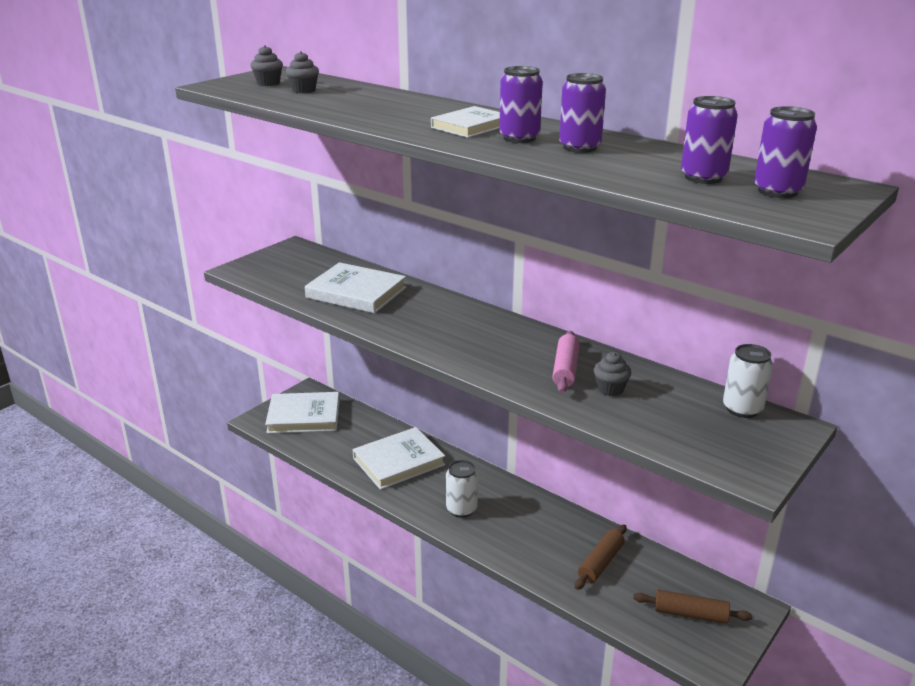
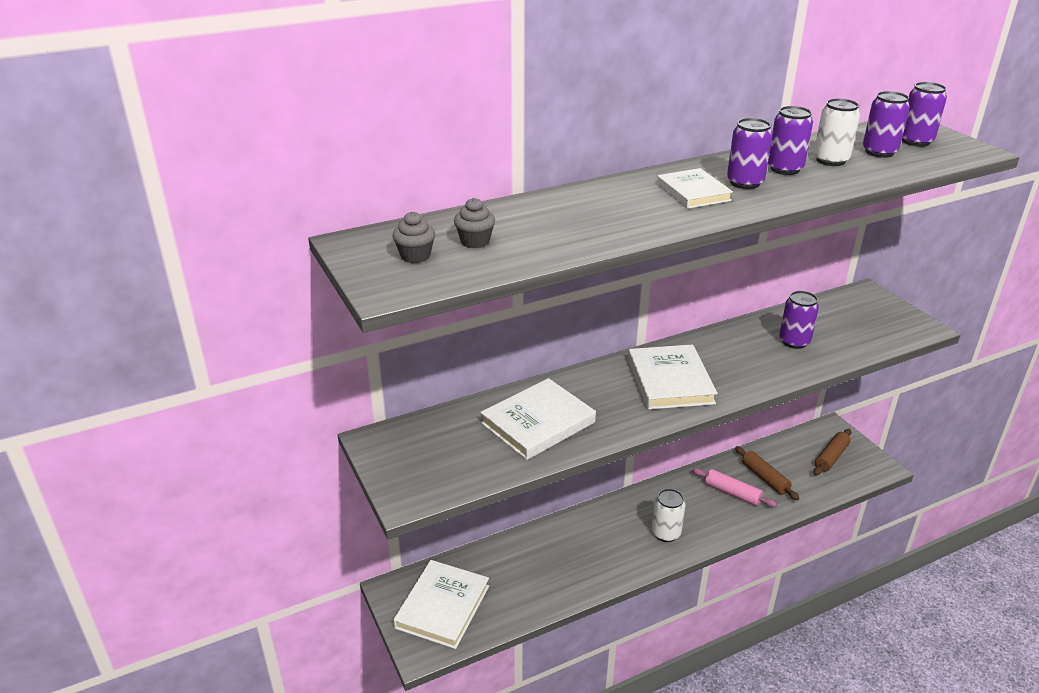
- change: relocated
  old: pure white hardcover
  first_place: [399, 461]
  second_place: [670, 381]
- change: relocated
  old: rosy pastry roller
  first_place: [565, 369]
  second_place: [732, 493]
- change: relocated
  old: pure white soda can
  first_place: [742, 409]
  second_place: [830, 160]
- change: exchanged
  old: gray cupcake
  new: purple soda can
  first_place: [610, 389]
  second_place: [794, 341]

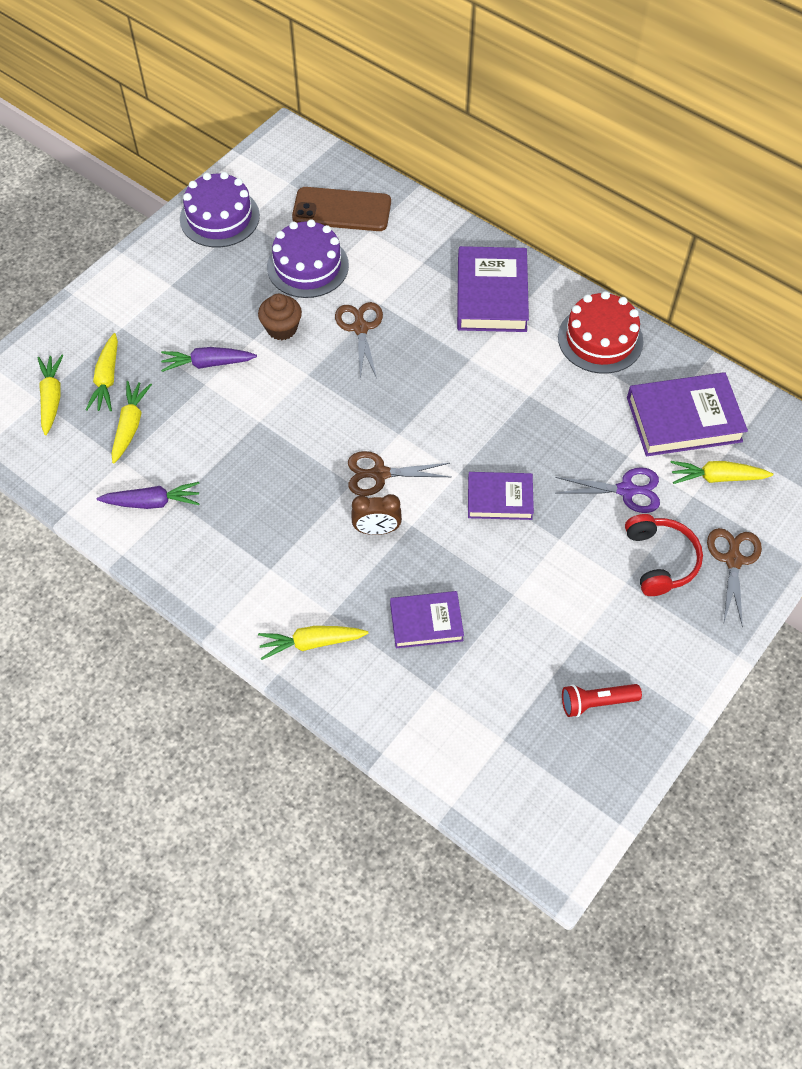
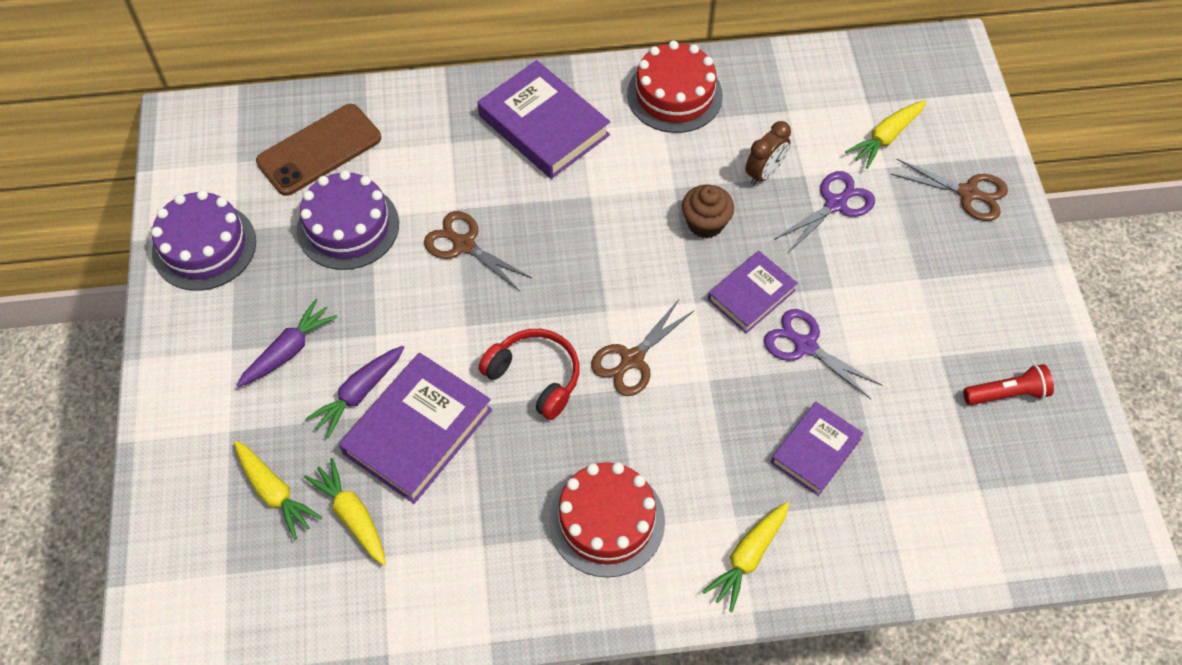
- change: missing
  old: golden toy carrot
  first_place: [52, 398]
- change: appeared
  new: scarlet layer cake
  second_place: [606, 521]
- change: appeared
  new: purple pair of scissors
  second_place: [805, 345]
- change: relocated
  old: purple toy carrot
  first_place: [153, 502]
  second_place: [289, 350]
- change: relocated
  old: brown cupcake
  first_place: [282, 328]
  second_place: [705, 223]
- change: relocated
  old: brown bedside clock
  first_place: [377, 530]
  second_place: [764, 173]
- change: relocated
  old: scarlet headphones
  first_place: [660, 560]
  second_place: [535, 377]
- change: relocated
  old: purple hardcover
  first_place: [683, 419]
  second_place: [418, 431]
- change: spun
  old: scarlet torch
  first_place: [596, 702]
  second_place: [1007, 394]
  degrees: -135
- change: spun
  old: brown pair of scissors
  first_place: [733, 559]
  second_place: [969, 193]
  degrees: 150

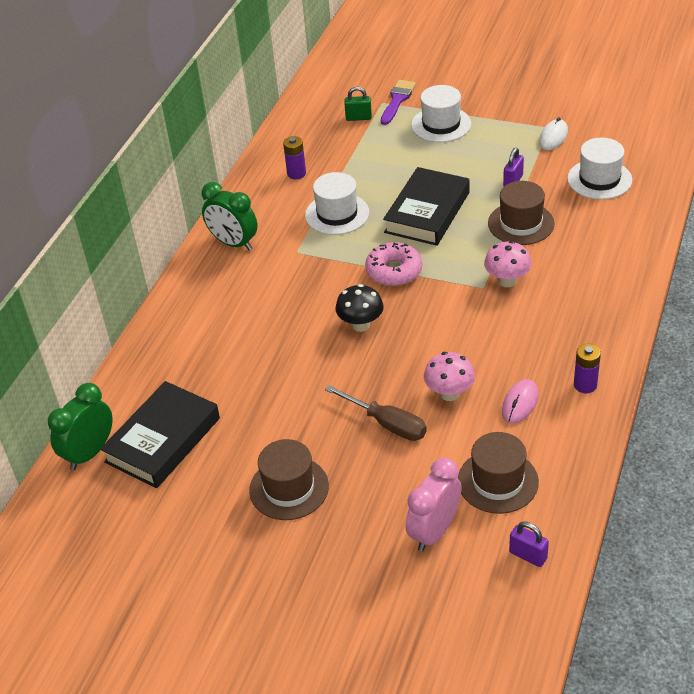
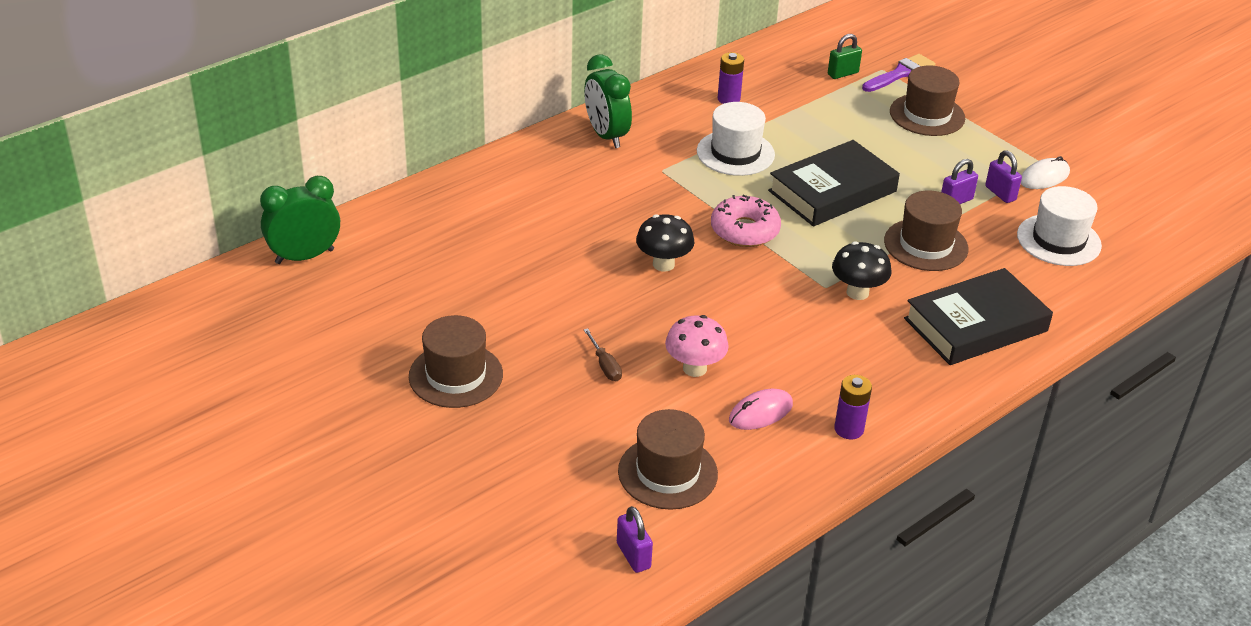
- change: missing
  old: rosy bedside clock
  first_place: [434, 531]
- change: appeared
  new: purple padlock
  second_place: [1000, 193]
- change: relocated
  old: ebony hardcover
  first_place: [163, 440]
  second_place: [975, 325]
- change: colour
  old: pure white top hat
  new: brown top hat
  first_place: [441, 124]
  second_place: [927, 115]
- change: colour
  old: rosy mushroom
  new: ebony mushroom
  first_place: [507, 281]
  second_place: [857, 292]
- change: spun
  old: emerald padlock
  first_place: [358, 118]
  second_place: [843, 73]
  degrees: -60
- change: size
  old: brown screwdriver
  first_place: [387, 424]
  second_place: [605, 365]
  factor: 0.56

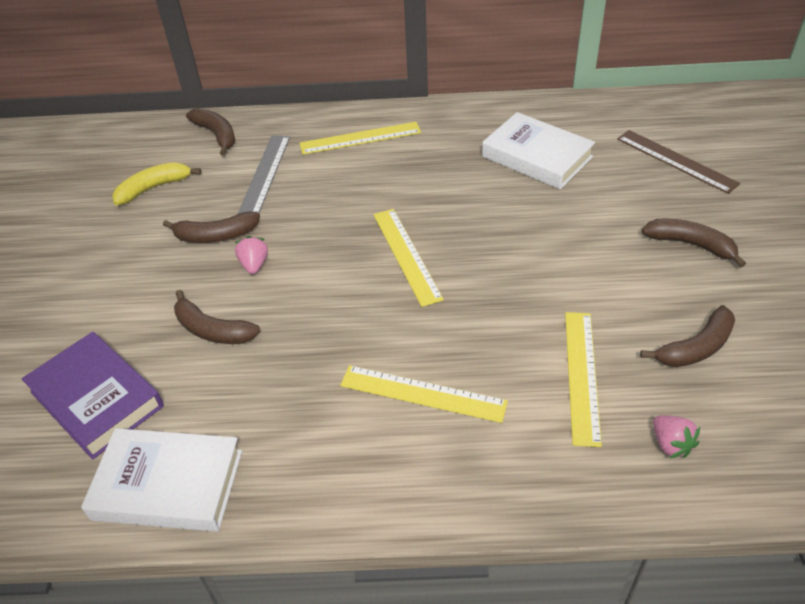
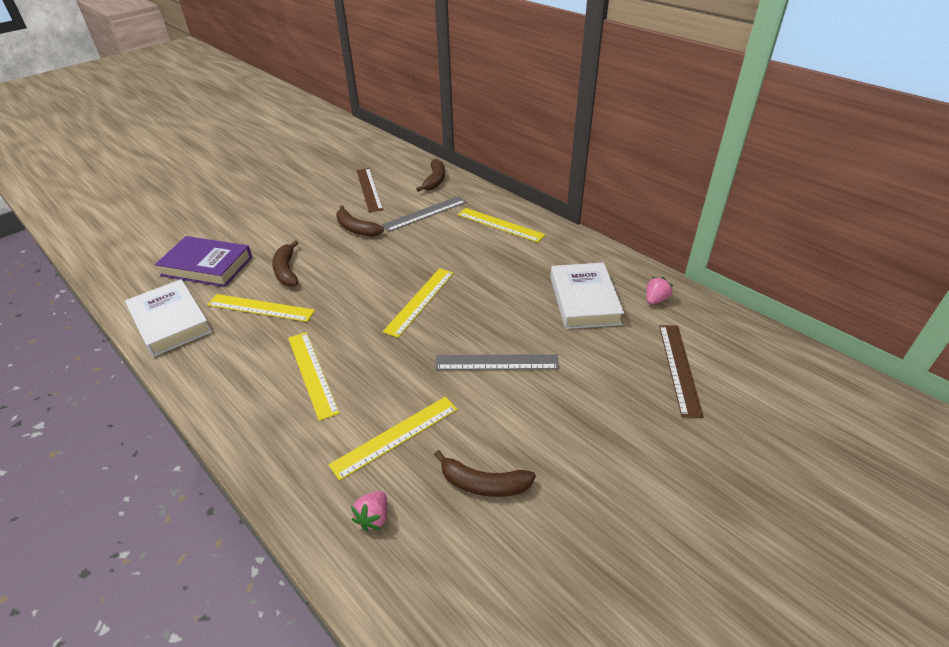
- change: missing
  old: brown banana fruit
  first_place: [691, 244]
- change: appeared
  new: golden straightedge
  second_place: [261, 308]
- change: appeared
  new: gray straightedge
  second_place: [496, 362]
- change: relocated
  old: rosy strawberry
  first_place: [254, 265]
  second_place: [655, 300]
- change: exchanged
  old: golden banana fruit
  new: brown straightedge
  first_place: [154, 188]
  second_place: [369, 189]
- change: spun
  old: purple hardcover
  first_place: [97, 399]
  second_place: [207, 266]
  degrees: -75

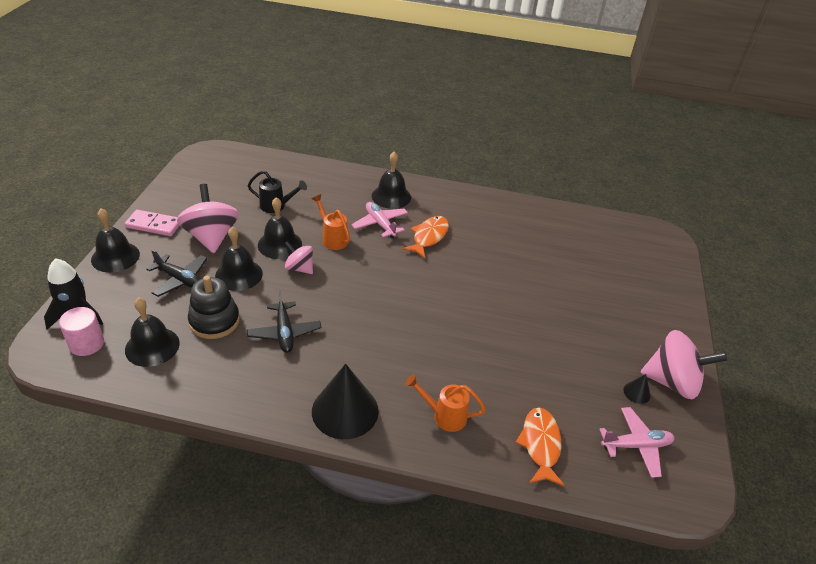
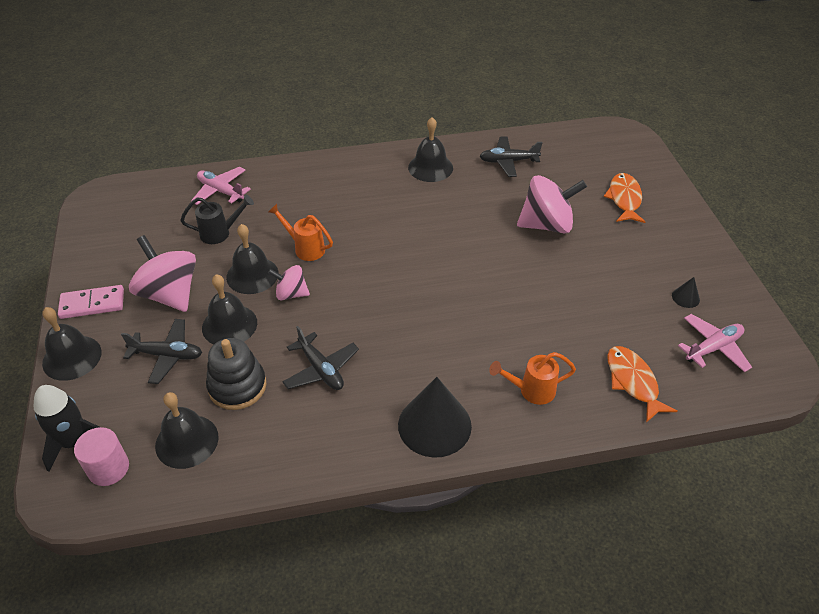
- change: appeared
  new: ebony toy plane
  second_place: [508, 161]
- change: relocated
  old: rosy toy plane
  first_place: [380, 224]
  second_place: [221, 191]
- change: relocated
  old: ebony hand bell
  first_place: [391, 196]
  second_place: [430, 167]
- change: relocated
  old: bright orange fish
  first_place: [429, 237]
  second_place: [624, 199]
- change: relocated
  old: rosy spinning top
  first_place: [672, 382]
  second_place: [546, 225]

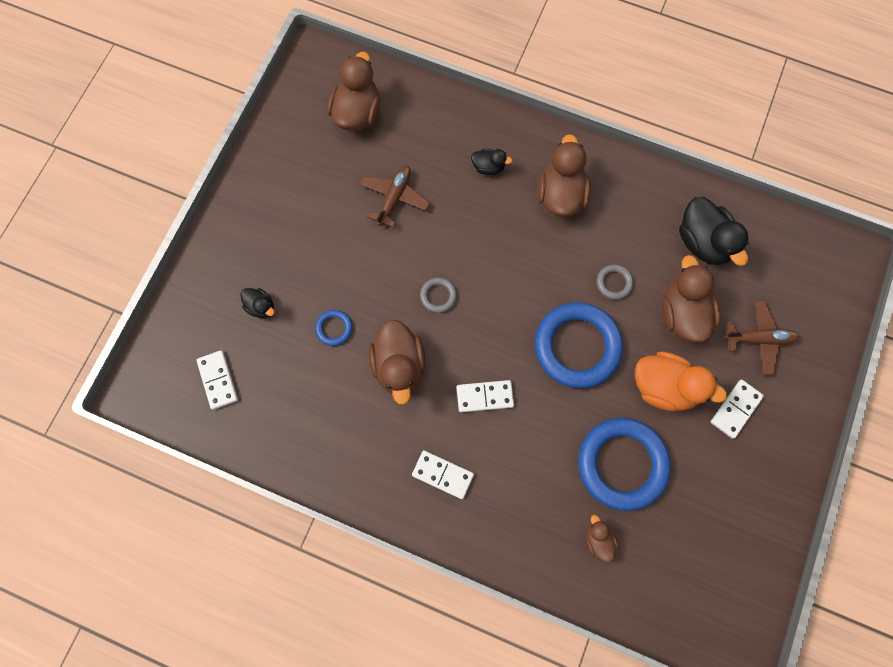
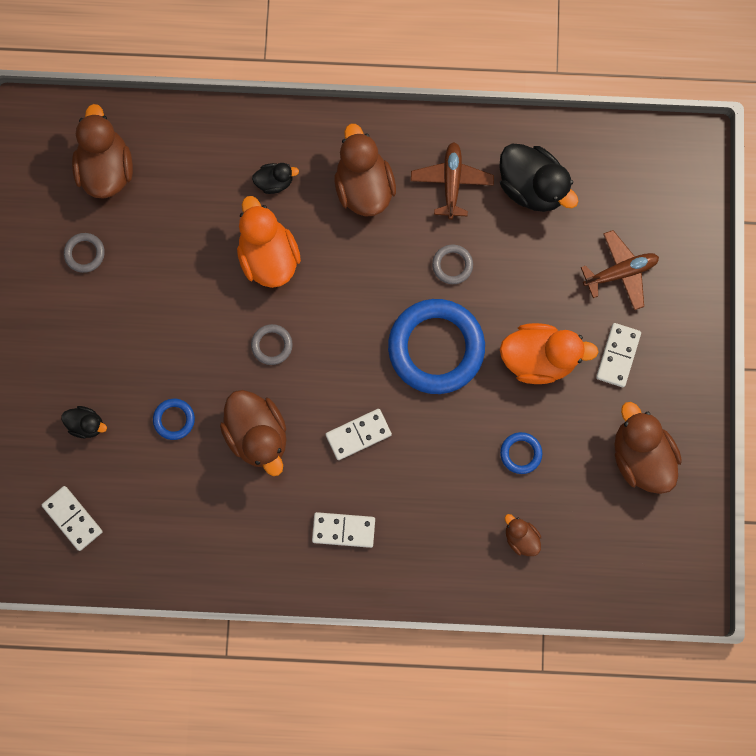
- change: appeared
  new: gray ring
  second_place: [85, 253]
- change: appeared
  new: bright orange rubber duck
  second_place: [269, 256]
- change: relocated
  old: brown toy plane
  first_place: [394, 198]
  second_place: [451, 182]
- change: relocated
  old: brown rubber duck
  first_place: [682, 313]
  second_place: [640, 456]
- change: size
  old: cobalt ring
  first_place: [622, 464]
  second_place: [520, 453]
  factor: 0.43

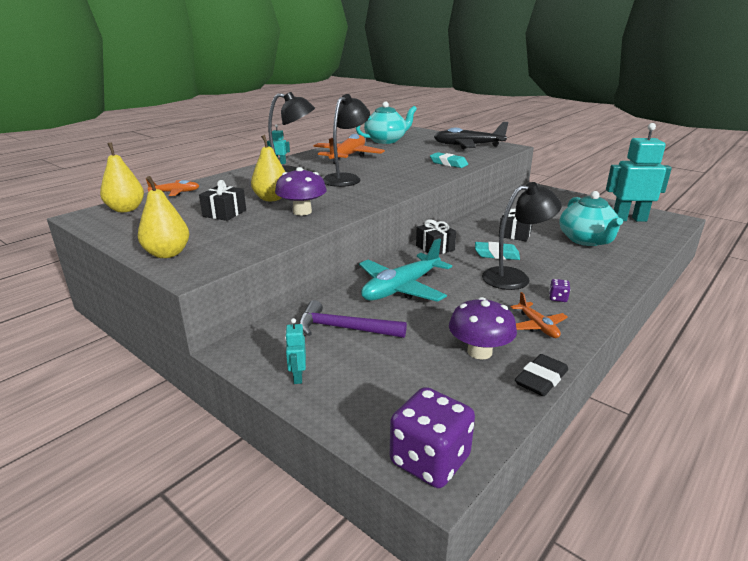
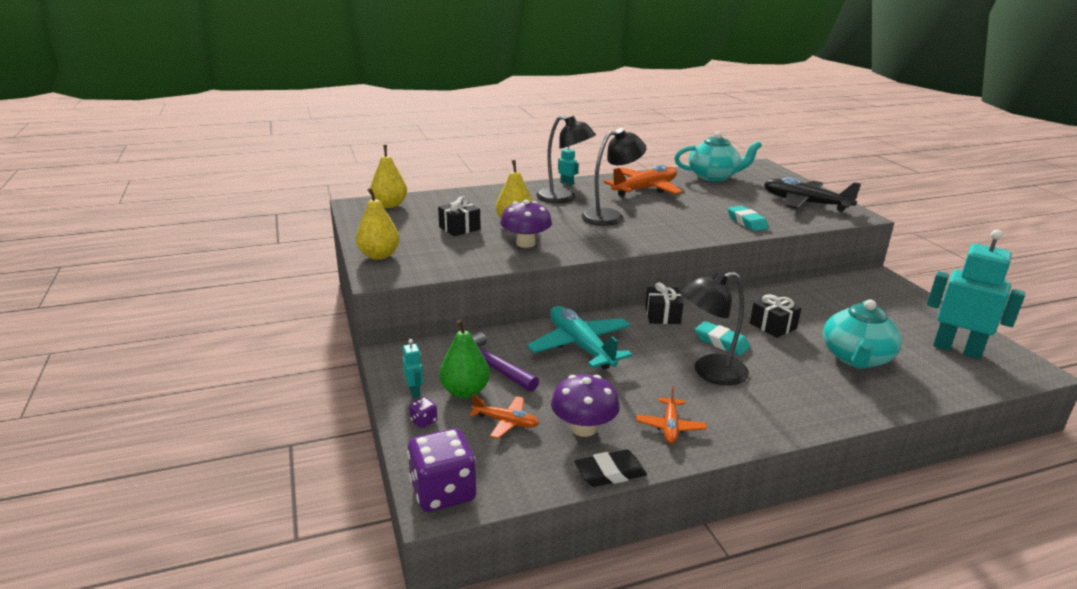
- change: appeared
  new: emerald pear
  second_place: [465, 391]
- change: relocated
  old: bright orange toy plane
  first_place: [175, 192]
  second_place: [506, 422]
- change: relocated
  old: purple die
  first_place: [558, 298]
  second_place: [423, 421]
- change: spun
  old: turquoise robot figure
  first_place: [297, 376]
  second_place: [414, 391]
  degrees: 135
- change: spun
  old: turquoise toy plane
  first_place: [401, 288]
  second_place: [580, 346]
  degrees: 75
- change: spun
  old: ebony desk lamp
  first_place: [514, 277]
  second_place: [710, 372]
  degrees: 150

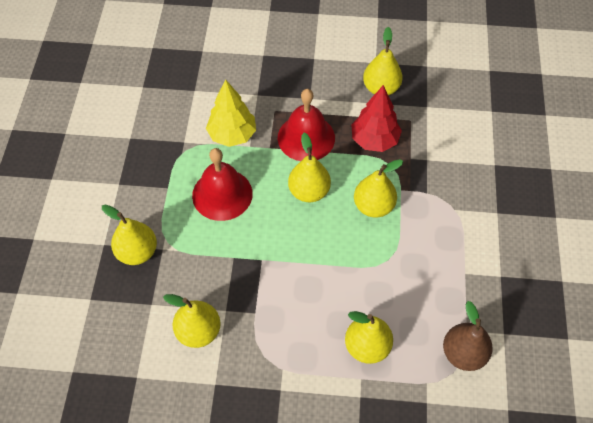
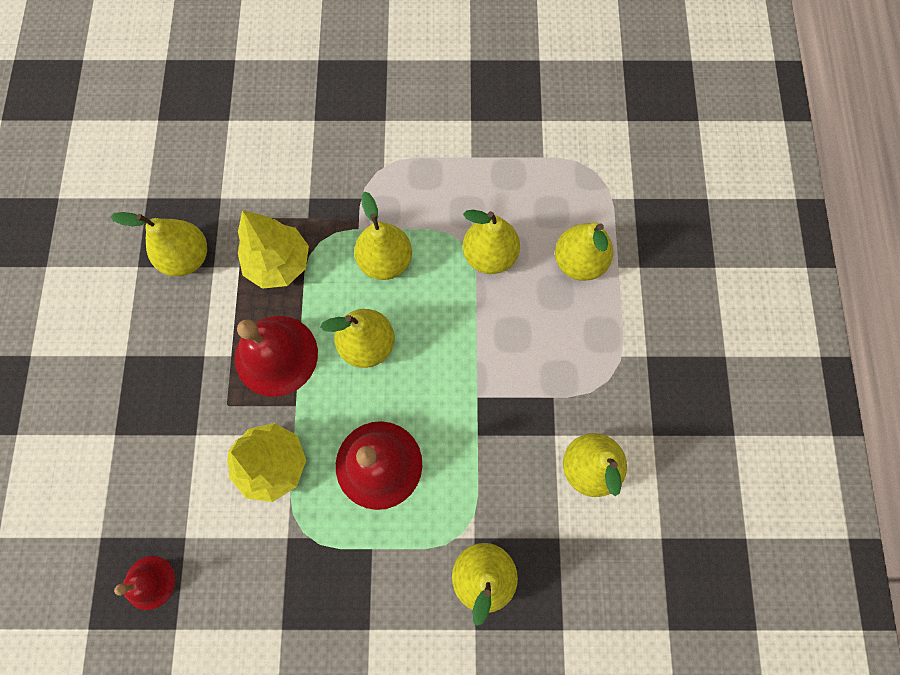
- change: missing
  old: brown pear
  first_place: [463, 354]
- change: appeared
  new: scarlet hand bell
  second_place: [149, 582]
- change: appeared
  new: golden pear
  second_place: [489, 255]
- change: colour
  old: scarlet fir tree
  new: golden fir tree
  first_place: [374, 140]
  second_place: [279, 263]

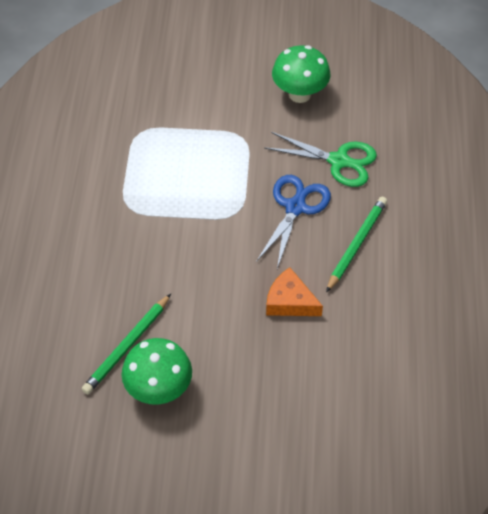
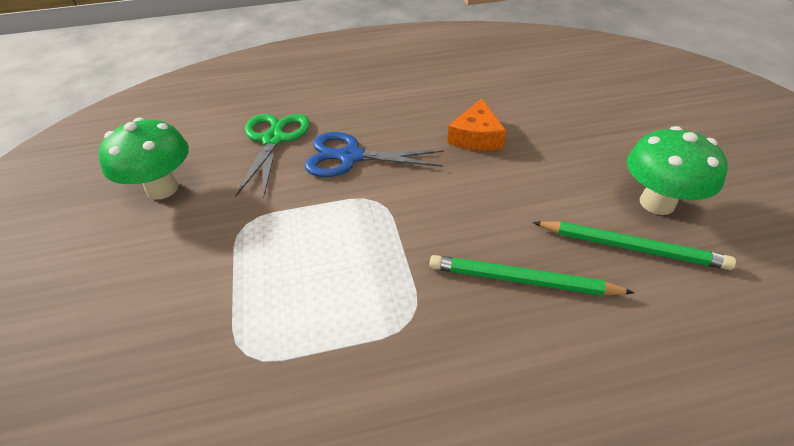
- change: relocated
  old: emerald pencil
  first_place: [356, 244]
  second_place: [522, 280]

